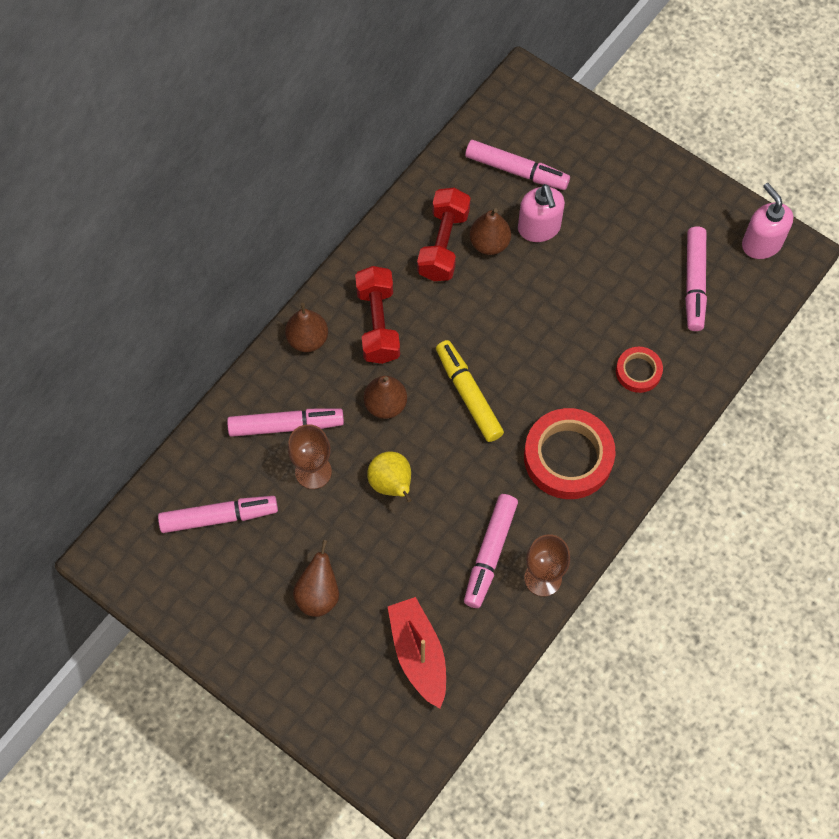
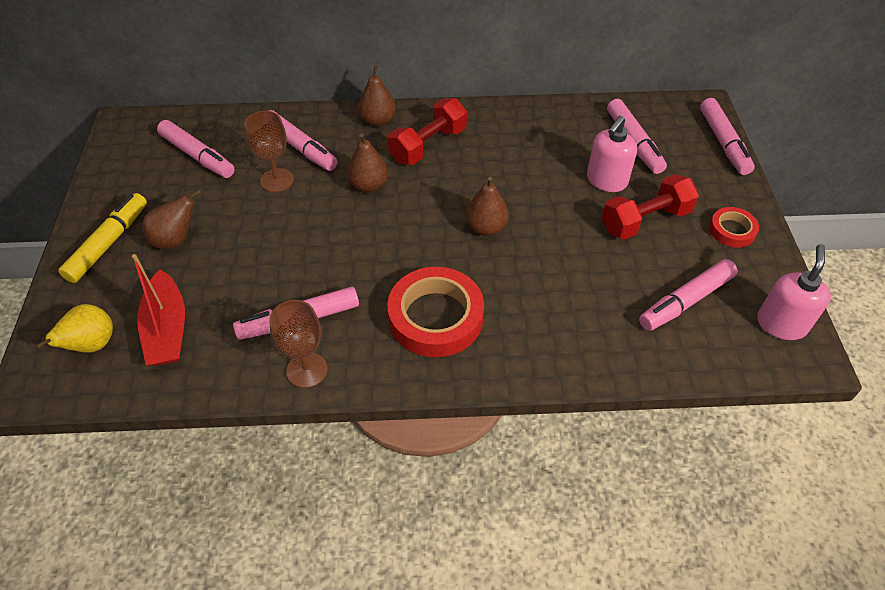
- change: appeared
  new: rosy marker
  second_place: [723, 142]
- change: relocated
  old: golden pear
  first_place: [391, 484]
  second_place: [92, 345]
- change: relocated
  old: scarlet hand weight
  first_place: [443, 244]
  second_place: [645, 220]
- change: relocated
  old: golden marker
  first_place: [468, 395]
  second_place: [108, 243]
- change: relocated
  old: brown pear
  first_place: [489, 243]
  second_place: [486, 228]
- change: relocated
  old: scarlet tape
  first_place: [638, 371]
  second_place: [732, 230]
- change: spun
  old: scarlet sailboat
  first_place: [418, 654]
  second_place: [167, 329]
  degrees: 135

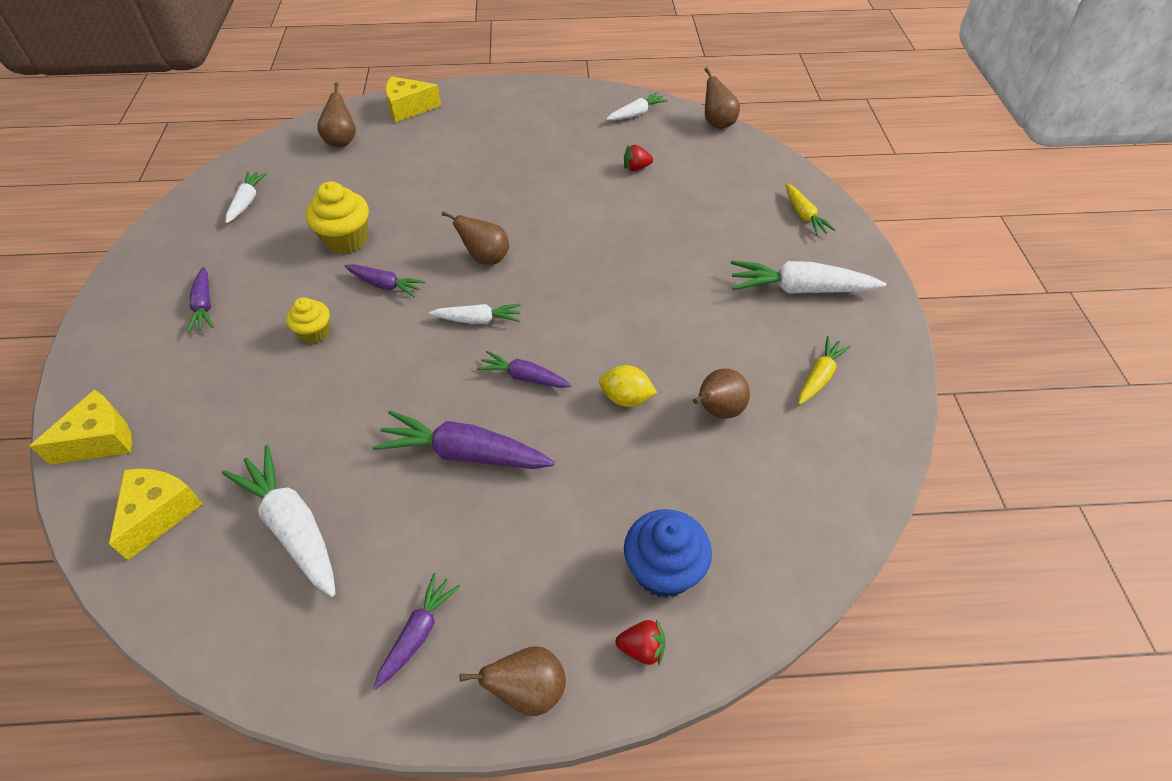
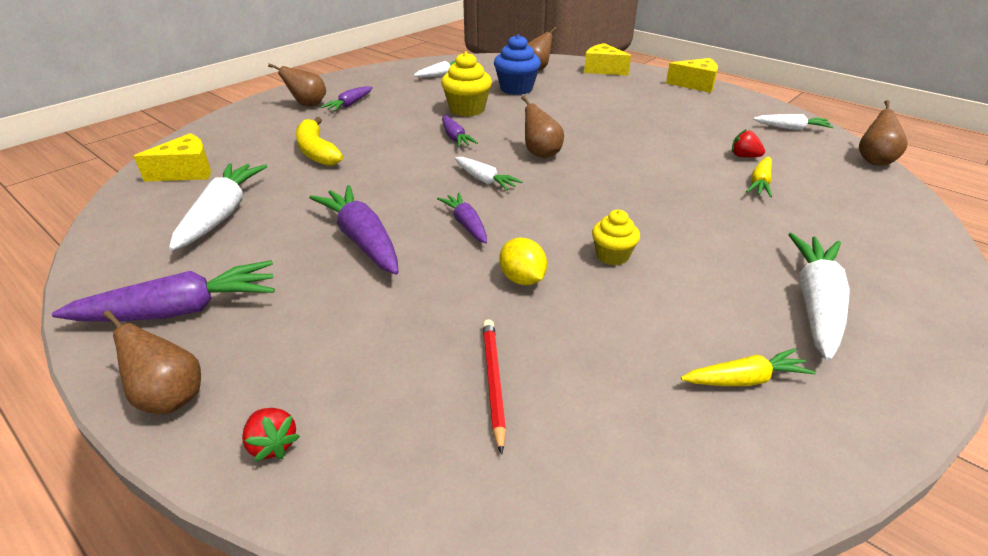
- change: appeared
  new: golden banana fruit
  second_place: [317, 152]
- change: appeared
  new: scarlet pencil
  second_place: [493, 382]
- change: relocated
  old: golden cheese wedge
  first_place: [101, 440]
  second_place: [696, 84]
- change: relocated
  old: golden cupcake
  first_place: [315, 333]
  second_place: [612, 256]
- change: relocated
  old: cobalt cupcake
  first_place: [663, 570]
  second_place: [516, 89]
- change: relocated
  old: brown pear
  first_place: [717, 410]
  second_place: [308, 105]
- change: relocated
  old: golden toy carrot
  first_place: [804, 215]
  second_place: [760, 183]
- change: spun
  old: pure white toy carrot
  first_place: [800, 289]
  second_place: [816, 303]
  degrees: 60
- change: size
  old: purple toy carrot
  first_place: [418, 633]
  second_place: [180, 310]
  factor: 1.71

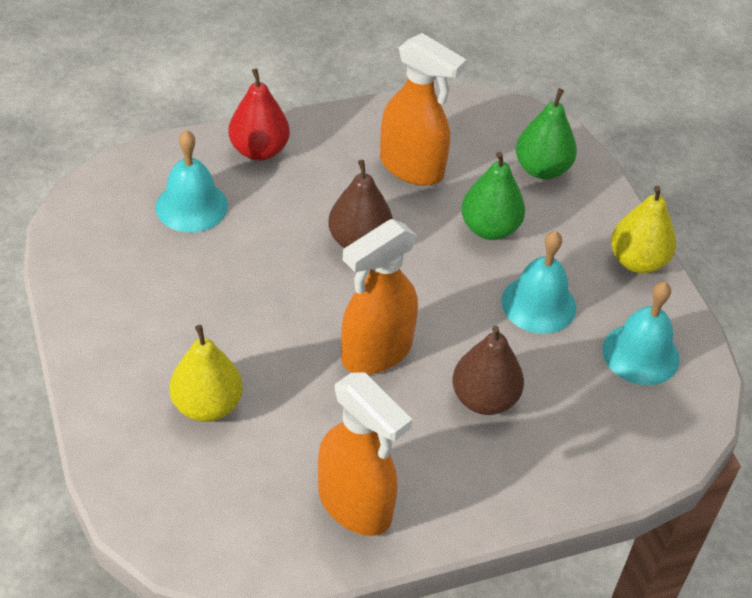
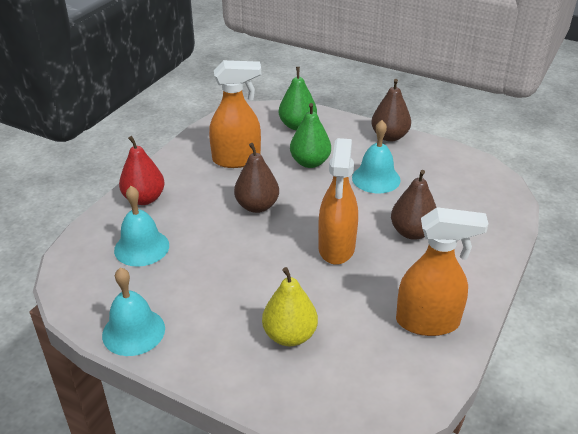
- change: relocated
  old: turquoise hand bell
  first_place: [640, 354]
  second_place: [133, 331]
- change: colour
  old: golden pear
  new: brown pear
  first_place: [637, 261]
  second_place: [389, 136]

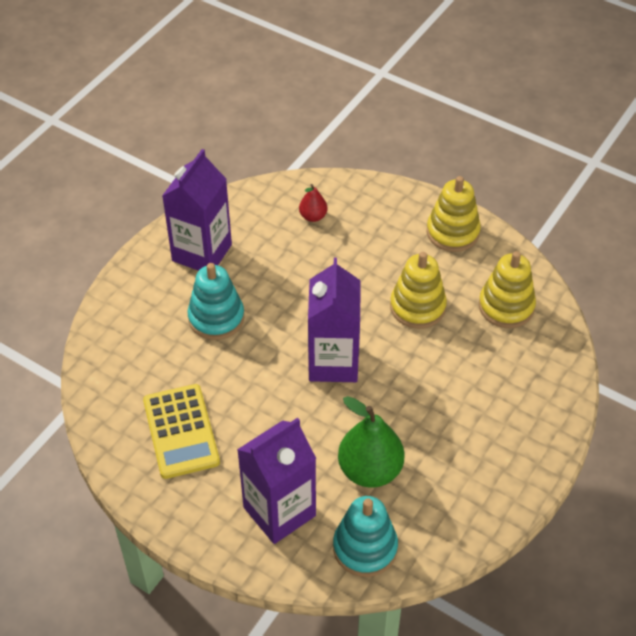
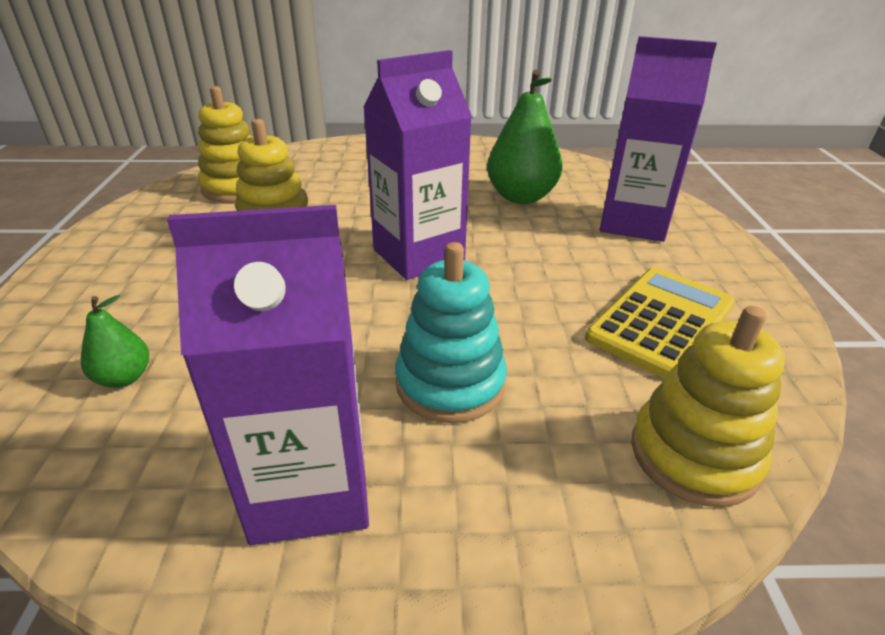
- change: missing
  old: turquoise stacking rings
  first_place: [365, 548]
- change: relocated
  old: golden stacking rings
  first_place: [452, 232]
  second_place: [694, 455]
- change: colour
  old: scarlet pear
  new: emerald pear
  first_place: [313, 216]
  second_place: [124, 378]

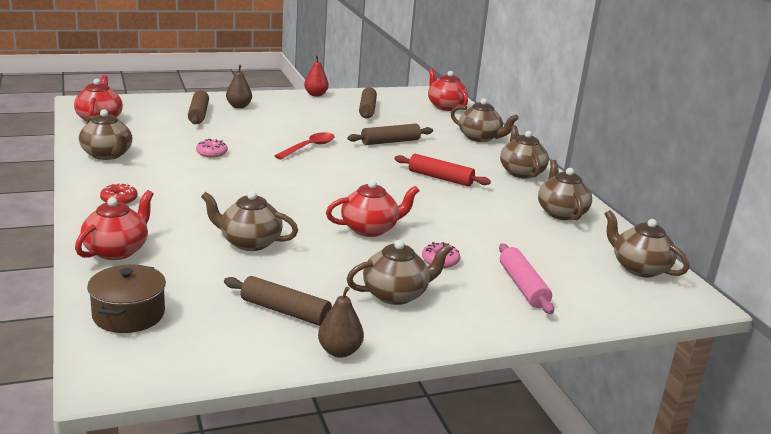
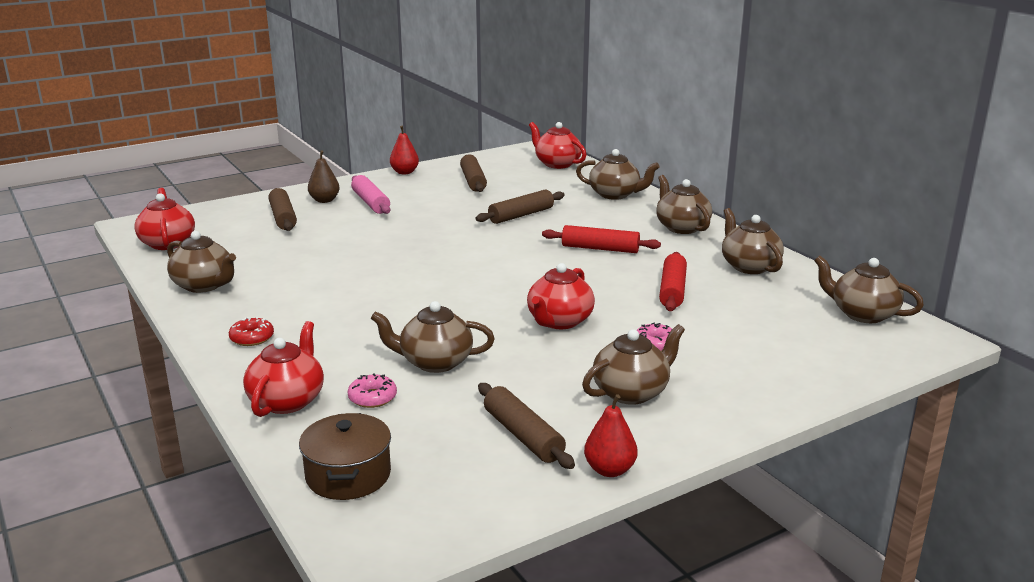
- change: missing
  old: scarlet teaspoon
  first_place: [309, 147]
- change: appeared
  new: scarlet pastry roller
  second_place: [672, 290]
- change: relocated
  old: rosy glazed donut
  first_place: [211, 153]
  second_place: [372, 397]
- change: relocated
  old: rosy pastry roller
  first_place: [523, 286]
  second_place: [370, 202]
- change: colour
  old: brown pear
  new: scarlet pear
  first_place: [339, 351]
  second_place: [609, 470]
- change: spun
  old: brown pastry roller
  first_place: [285, 311]
  second_place: [523, 435]
  degrees: 45
- change: spun
  old: scarlet teapot
  first_place: [370, 229]
  second_place: [559, 321]
  degrees: 150

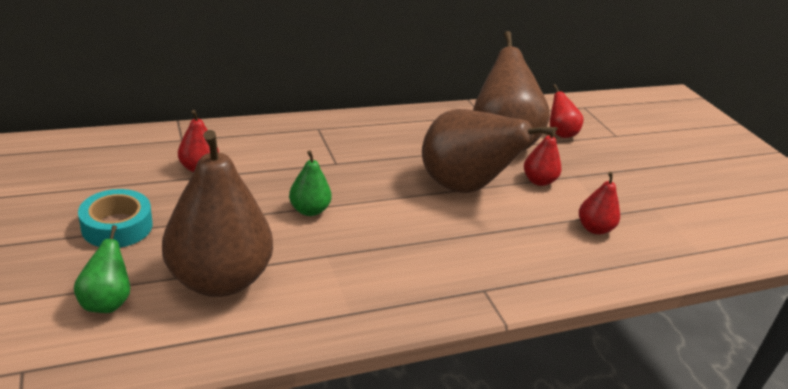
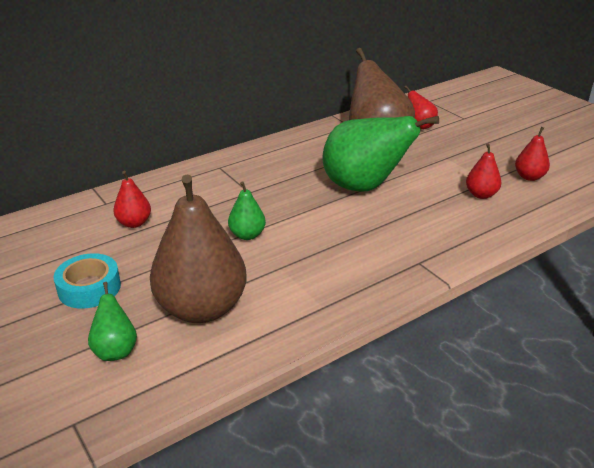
- change: relocated
  old: scarlet pear
  first_place: [538, 181]
  second_place: [529, 177]
- change: colour
  old: brown pear
  new: emerald pear
  first_place: [463, 187]
  second_place: [364, 187]

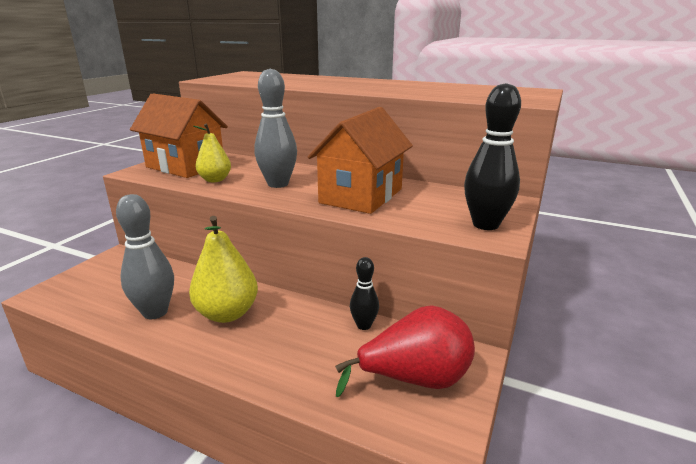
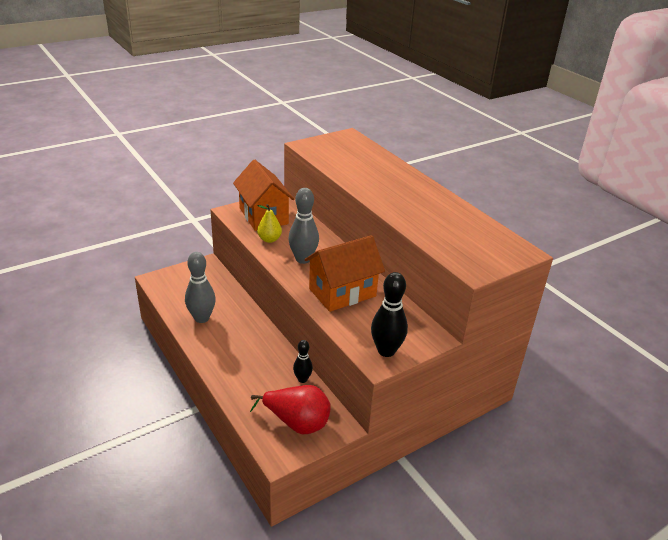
- change: missing
  old: golden pear
  first_place: [227, 313]

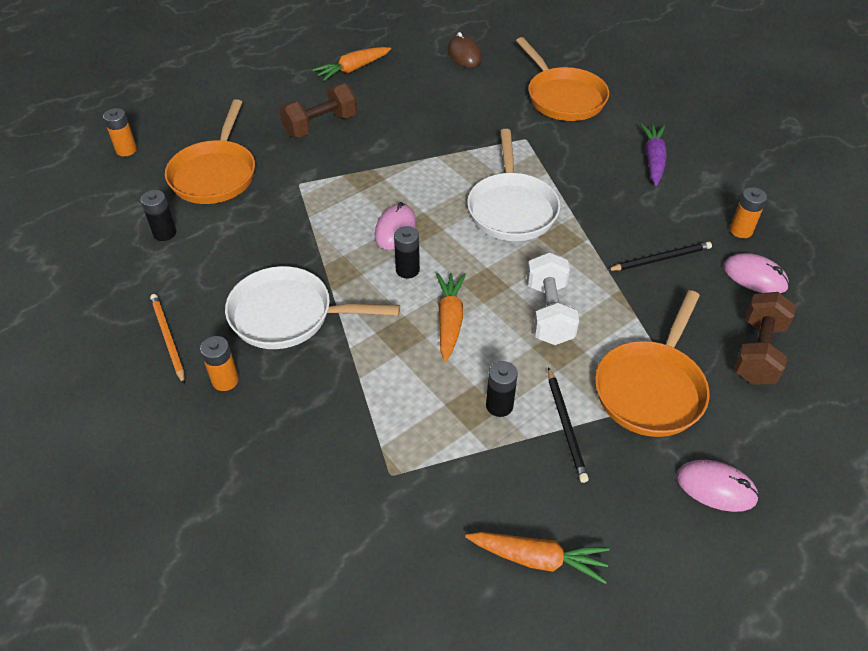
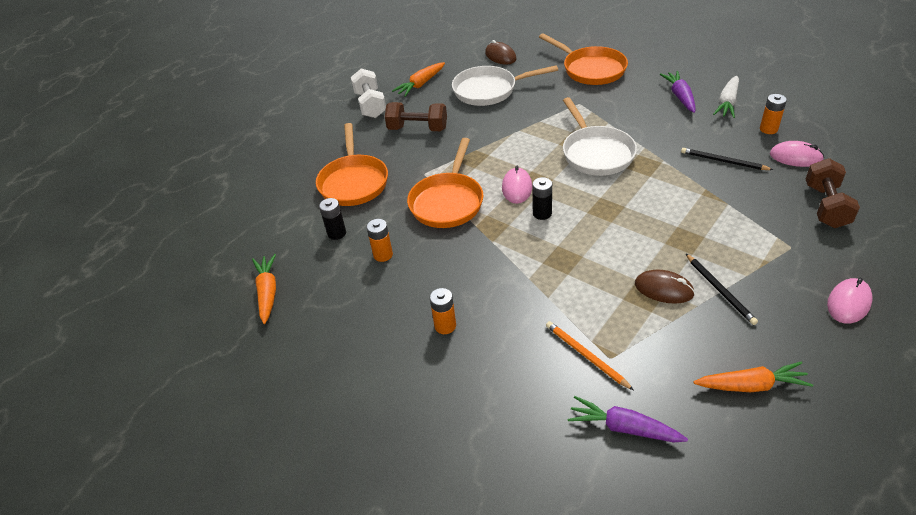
- change: appeared
  new: purple toy carrot
  second_place: [624, 427]
- change: appeared
  new: pure white toy carrot
  second_place: [727, 102]
- change: relocated
  old: bright orange AA battery
  first_place: [126, 150]
  second_place: [383, 255]
- change: relocated
  old: bright orange pencil
  first_place: [168, 338]
  second_place: [586, 355]
- change: relocated
  old: pure white skillet
  first_place: [288, 315]
  second_place: [489, 90]
- change: relocated
  old: bright orange toy carrot
  first_place: [449, 320]
  second_place: [268, 292]
- change: relocated
  old: pure white hand weight
  first_place: [549, 313]
  second_place: [370, 105]
- change: relocated
  old: bright orange skillet
  first_place: [651, 388]
  second_place: [447, 202]
- change: exchanged
  old: ebony AA battery
  new: brown computer mouse
  first_place: [499, 405]
  second_place: [664, 289]
- change: spun
  old: brown hand weight
  first_place: [320, 125]
  second_place: [417, 129]
  degrees: 60
- change: spun
  old: ebony pencil
  first_place: [661, 259]
  second_place: [723, 161]
  degrees: -120
- change: spun
  old: rosy computer mouse
  first_place: [716, 487]
  second_place: [848, 303]
  degrees: -60

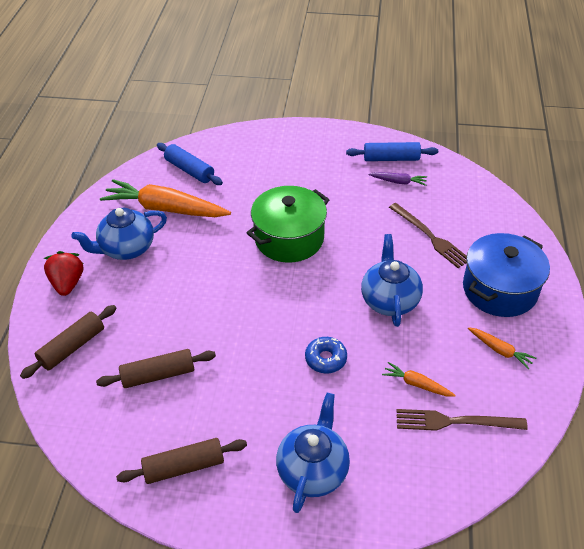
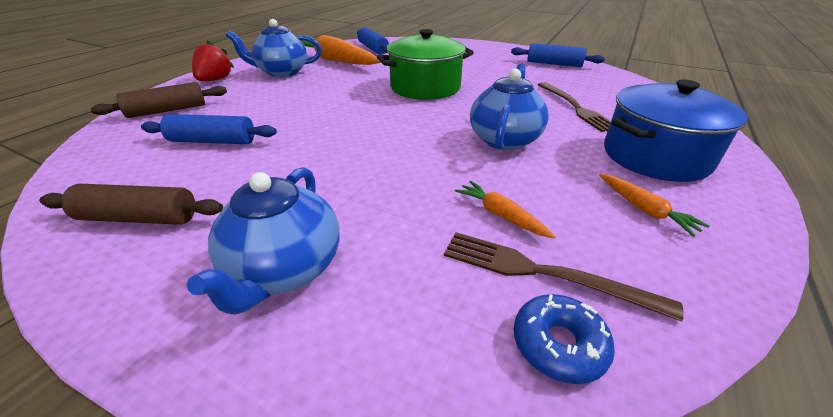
- change: missing
  old: purple toy carrot
  first_place: [398, 182]
- change: relocated
  old: cobalt glazed donut
  first_place: [325, 359]
  second_place: [558, 344]
- change: colour
  old: brown pastry roller
  new: cobalt pastry roller
  first_place: [158, 375]
  second_place: [213, 141]
- change: spun
  old: cobalt teapot
  first_place: [313, 470]
  second_place: [284, 269]
  degrees: 150

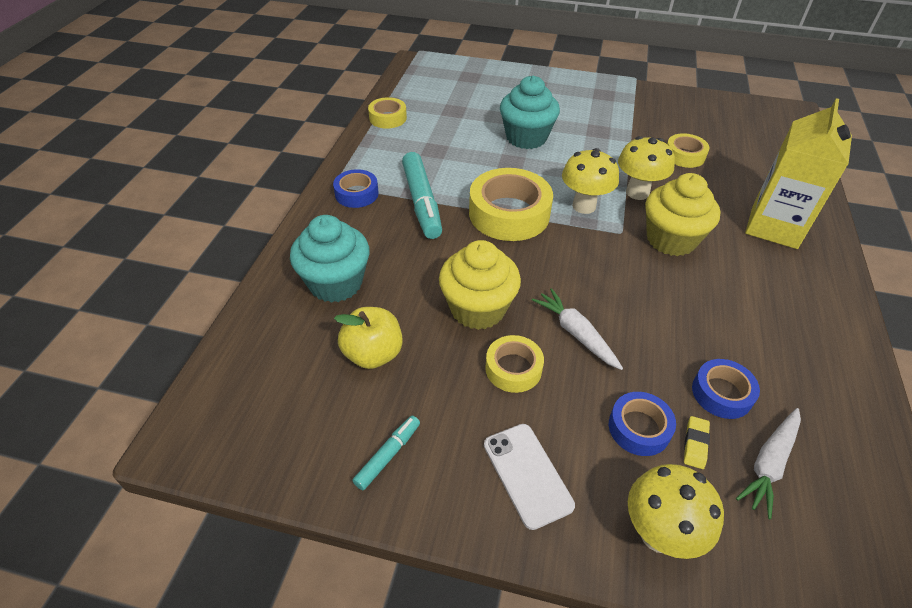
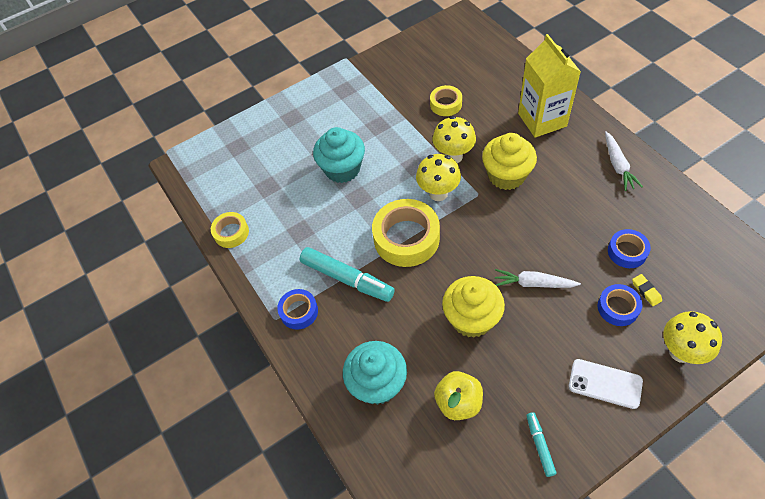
- change: missing
  old: golden tape
  first_place: [513, 368]
- change: relocated
  old: pure white toy carrot
  first_place: [769, 464]
  second_place: [618, 165]

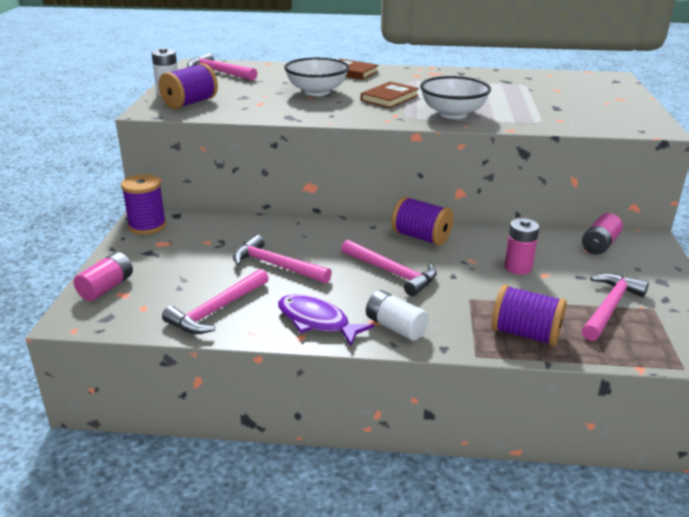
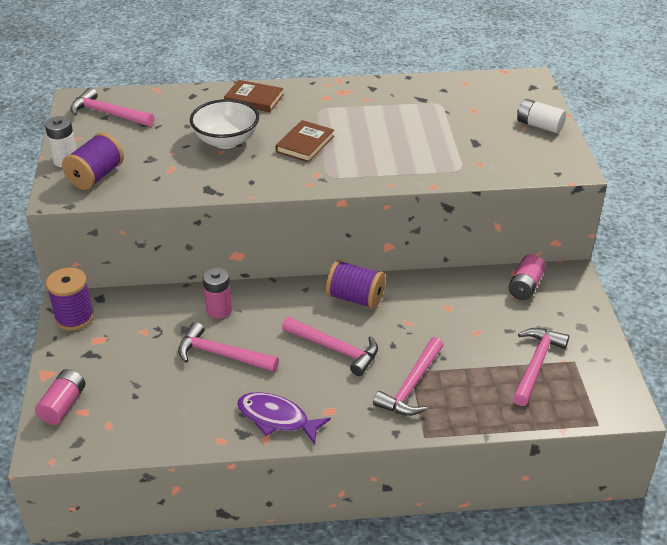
- change: missing
  old: pure white deep dish
  first_place: [453, 114]
- change: missing
  old: purple bobbin
  first_place: [525, 334]
- change: relocated
  old: rosy hammer
  first_place: [216, 310]
  second_place: [411, 386]
- change: relocated
  old: pure white AA battery
  first_place: [395, 327]
  second_place: [539, 125]
- change: relocated
  old: rosy AA battery
  first_place: [518, 267]
  second_place: [219, 310]

